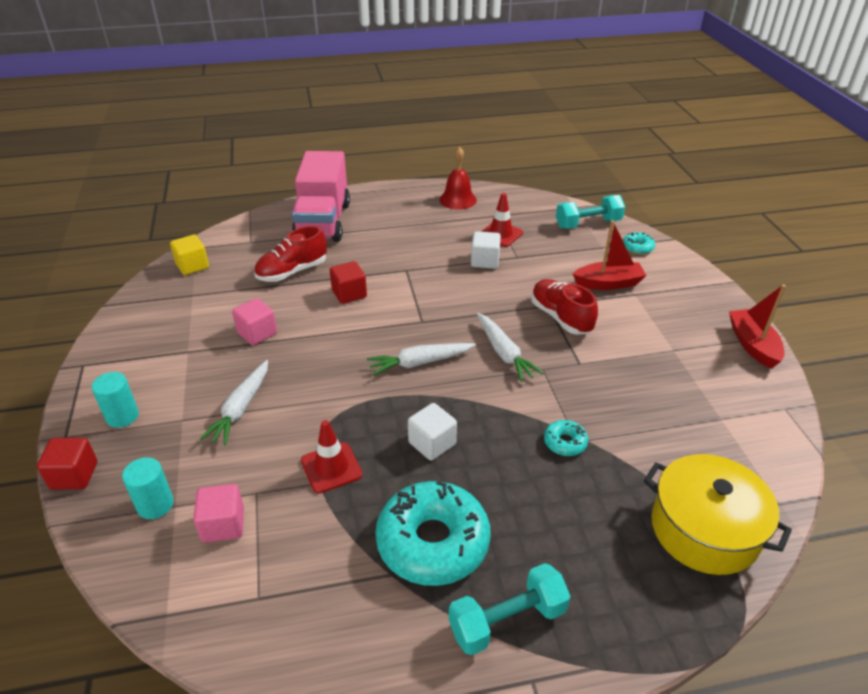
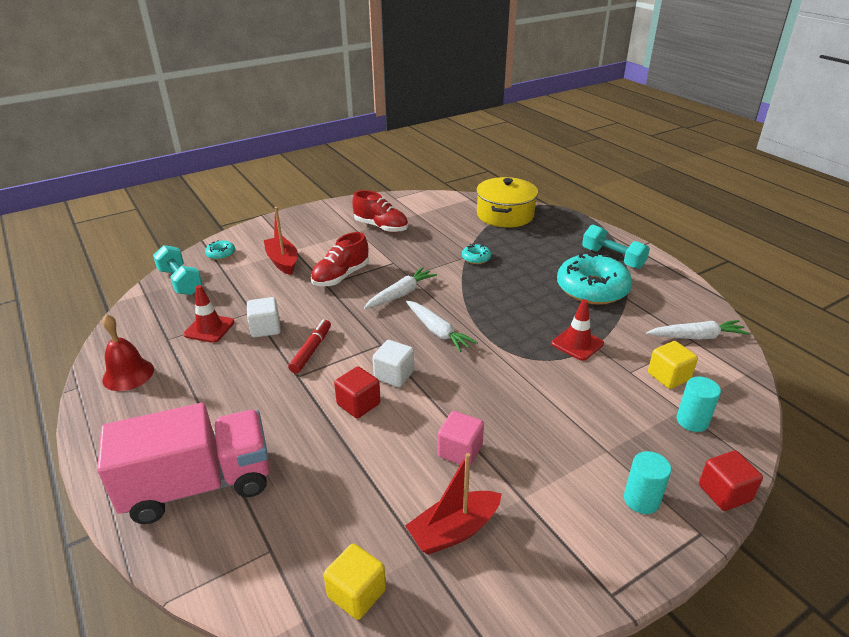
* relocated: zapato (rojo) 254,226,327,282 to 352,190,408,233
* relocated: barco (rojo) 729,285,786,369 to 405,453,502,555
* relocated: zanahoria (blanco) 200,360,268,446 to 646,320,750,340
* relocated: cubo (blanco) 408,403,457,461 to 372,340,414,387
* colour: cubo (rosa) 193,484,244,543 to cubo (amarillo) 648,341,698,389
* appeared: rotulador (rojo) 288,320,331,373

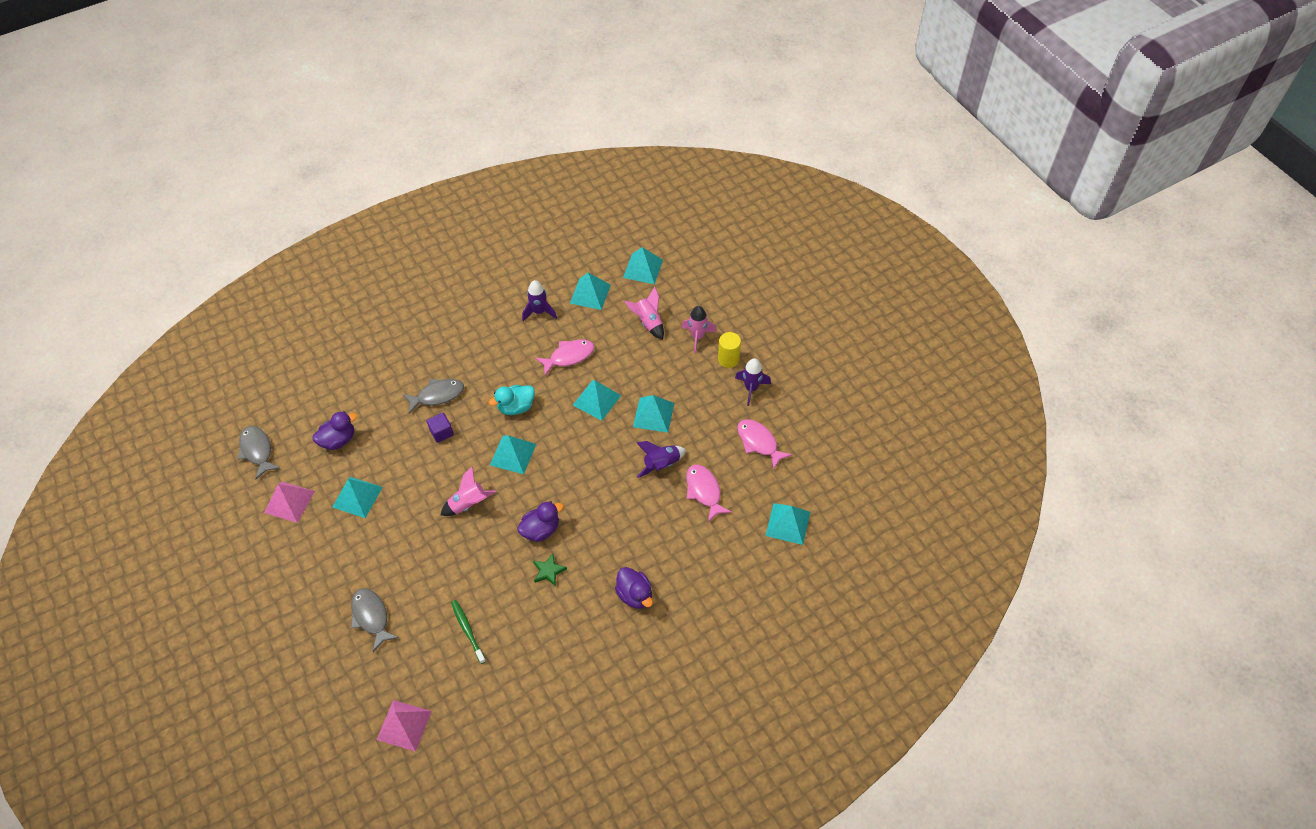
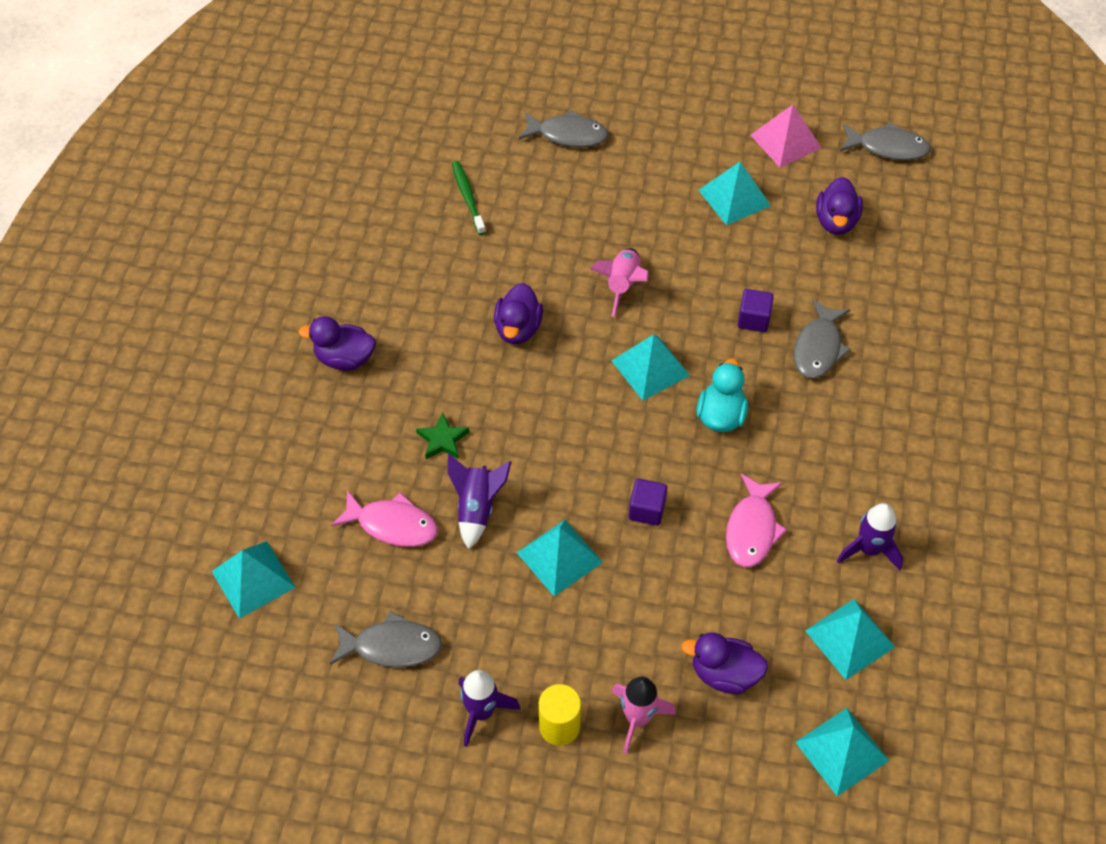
* exchanged: cohete (rosa) 624,286,664,340 to pato (morado) 681,632,768,694
* exchanged: pirámide (turquesa) 573,380,621,421 to cubo (morado) 628,479,667,526
* colour: pez (rosa) 737,419,792,469 to pez (gris) 330,611,442,668
* relocated: estrella (verde) 533,553,567,587 to 416,413,469,459
* spun: cepillo de dientes (verde) 451,600,486,664 = 452,161,486,235 120 degrees counterclockwise
* missing: pirámide (rosa) 377,700,432,752

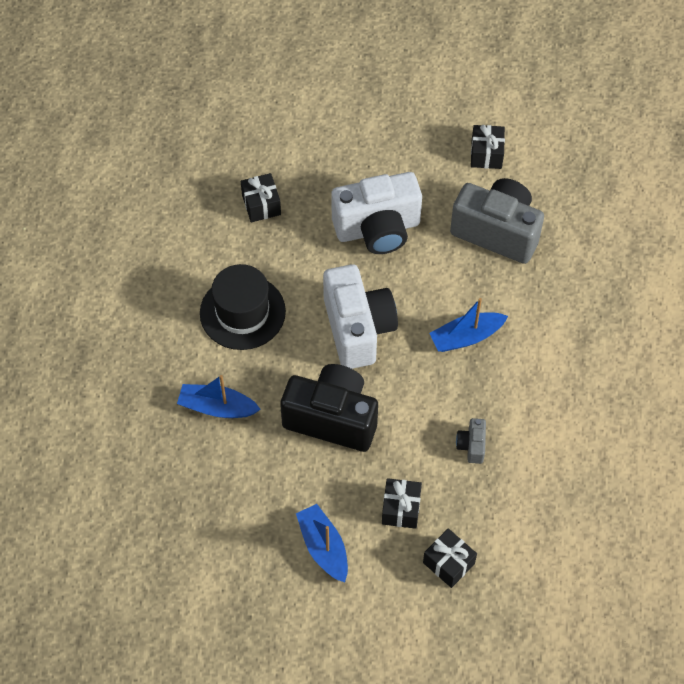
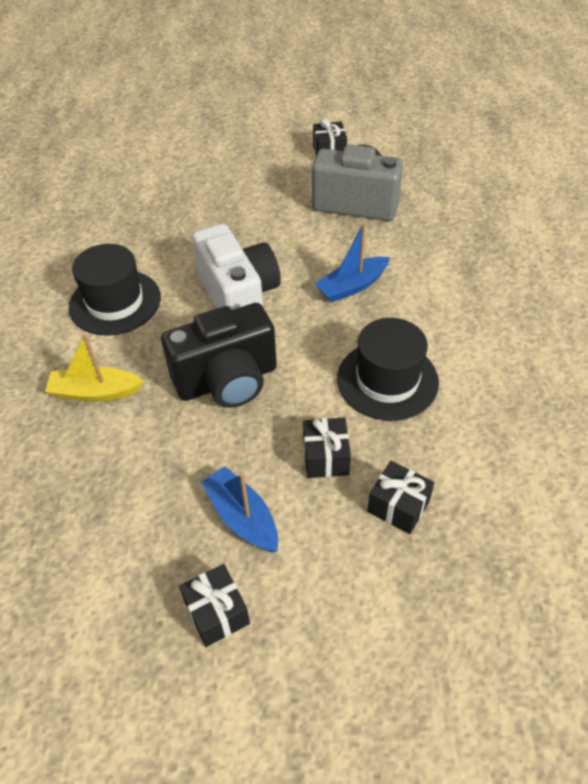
* missing: cámara (blanco) 331,172,422,254
* relocated: regalo (negro) 241,173,281,222 to 179,564,250,647
* spun: cámara (negro) 280,364,378,452 = 161,303,277,408 150 degrees clockwise
* colour: barco (azul) 177,375,261,418 to barco (amarillo) 45,334,143,401
* exchanged: cámara (gris) 456,418,486,464 to sombrero (negro) 337,318,439,421

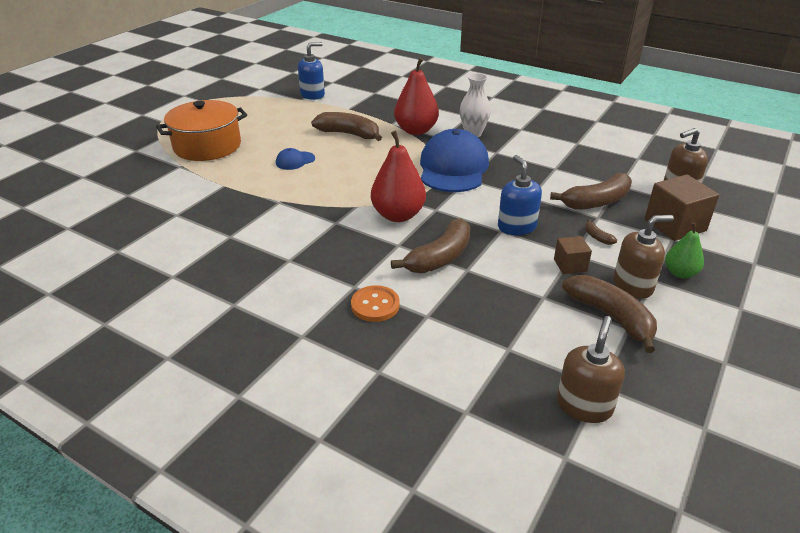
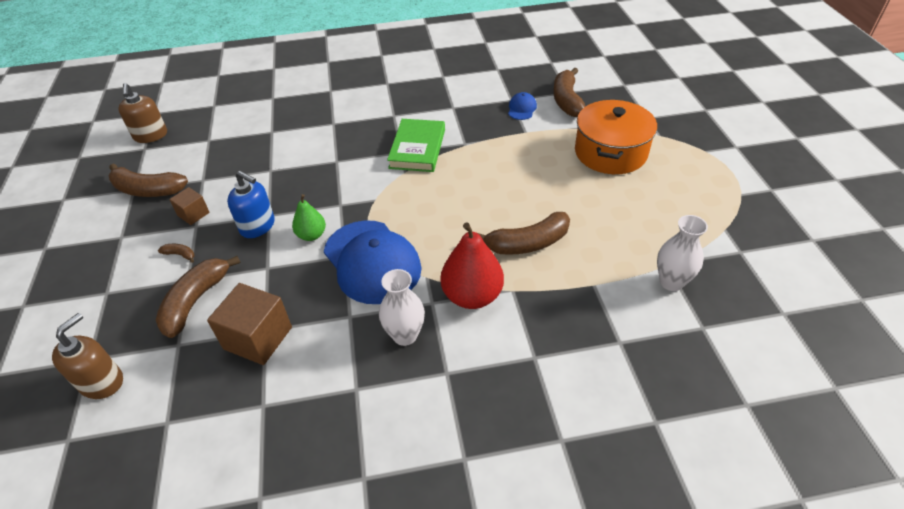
* exchanged: dispensador de jabón (azul) 298,42,325,100 to florero (blanco) 657,215,708,291
* missing: pera (rojo) 371,131,426,222
* relocated: gorra (azul) 276,148,315,170 to 508,92,537,120
* relocated: cubo (marrón) 645,175,719,241 to 207,283,292,365
* missing: dispensador de jabón (marrón) 613,215,674,299
* relocated: plátano (marrón) 391,219,470,273 to 553,68,586,117
* relocated: pera (verde) 665,222,704,278 to 292,194,326,241
* missing: botón (naranja) 351,285,400,322
* appeared: libro (verde) 387,119,445,172

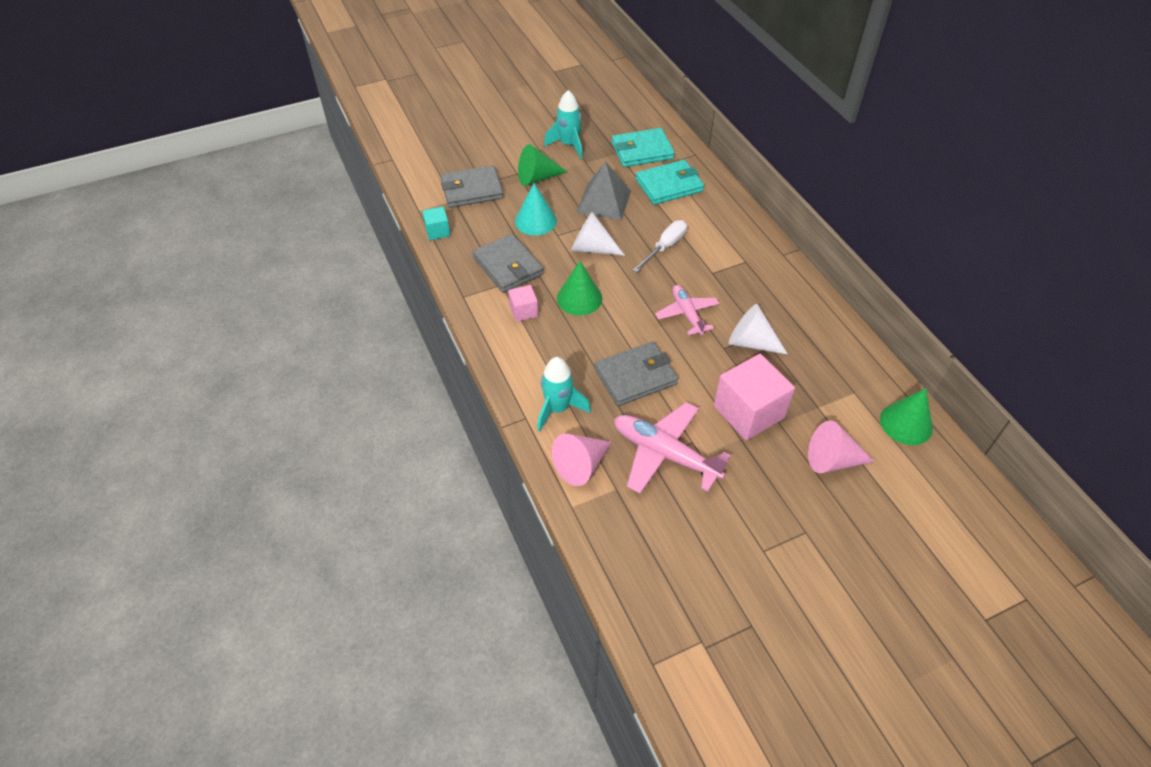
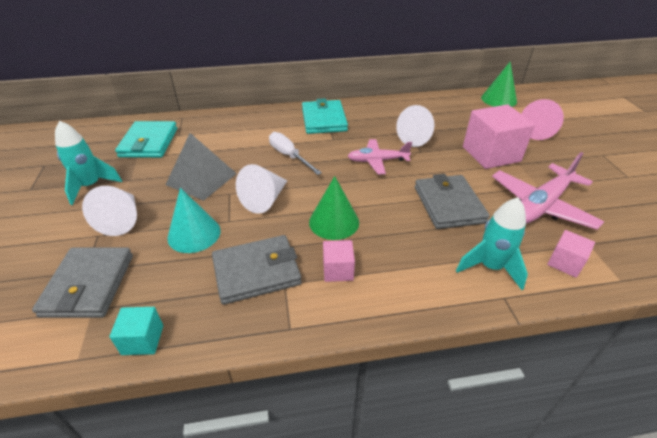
* colour: cono (verde) 518,144,567,186 to cono (blanco) 82,186,137,236
* relocated: cartera (turquesa) 636,160,704,205 to 302,98,348,134
* exchanged: cono (rosa) 552,434,612,486 to cubo (rosa) 547,230,595,278

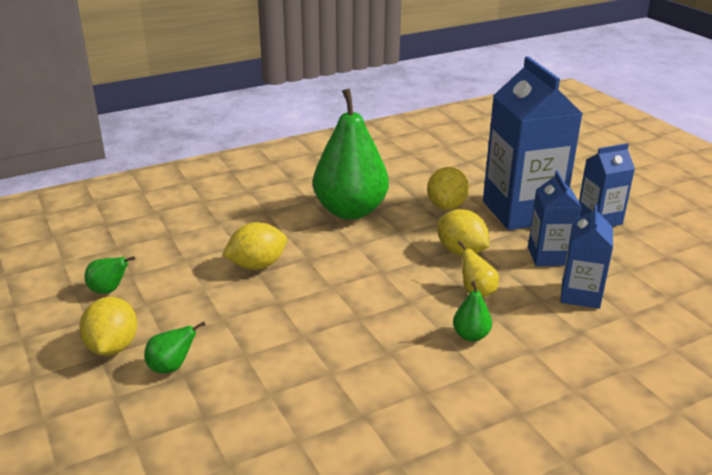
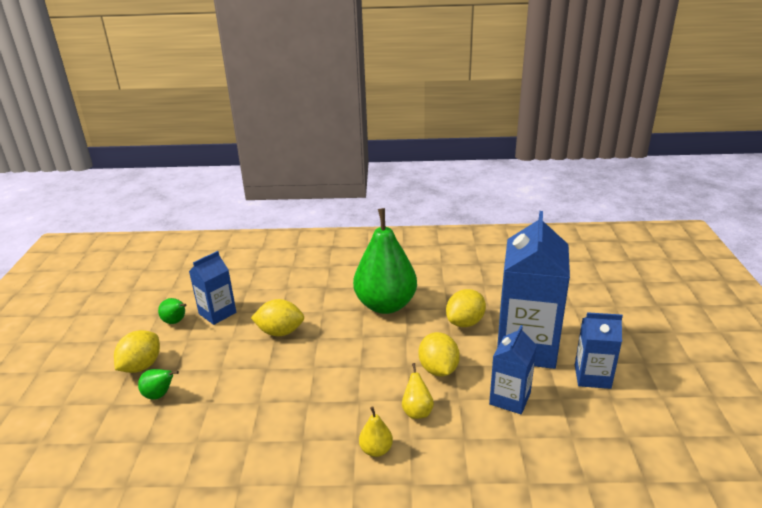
* relocated: cartón de leche (azul) 560,204,613,309 to 189,251,236,325
* colour: pera (verde) 453,281,492,342 to pera (amarillo) 359,406,393,457

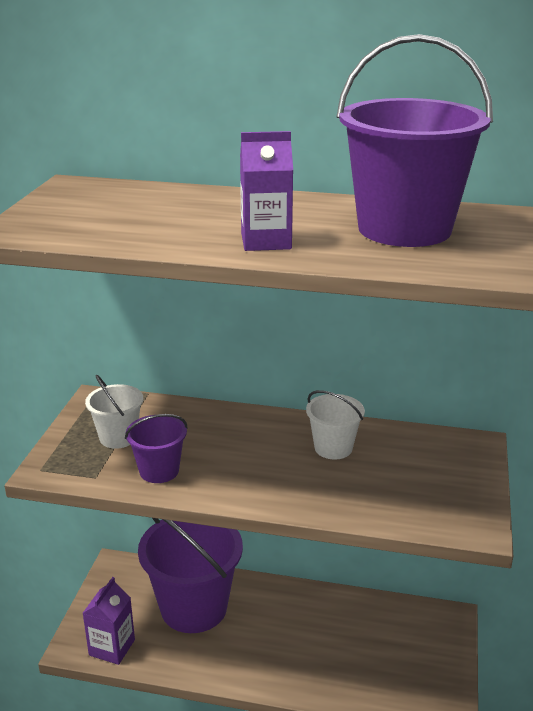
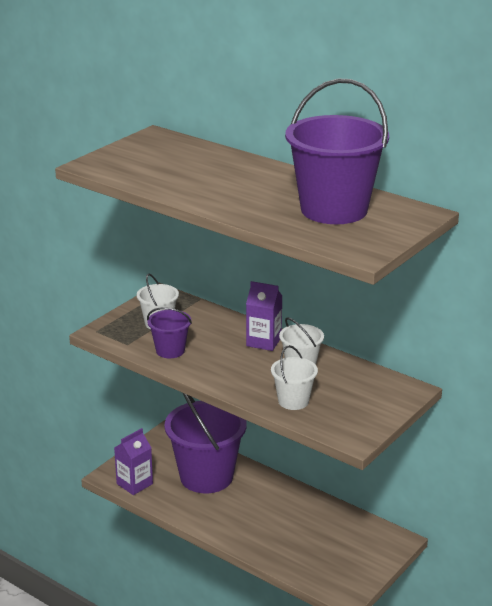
* relocated: cartón de leche (morado) 240,131,293,251 to 246,281,282,351
* appeared: balde (blanco) 271,345,318,410

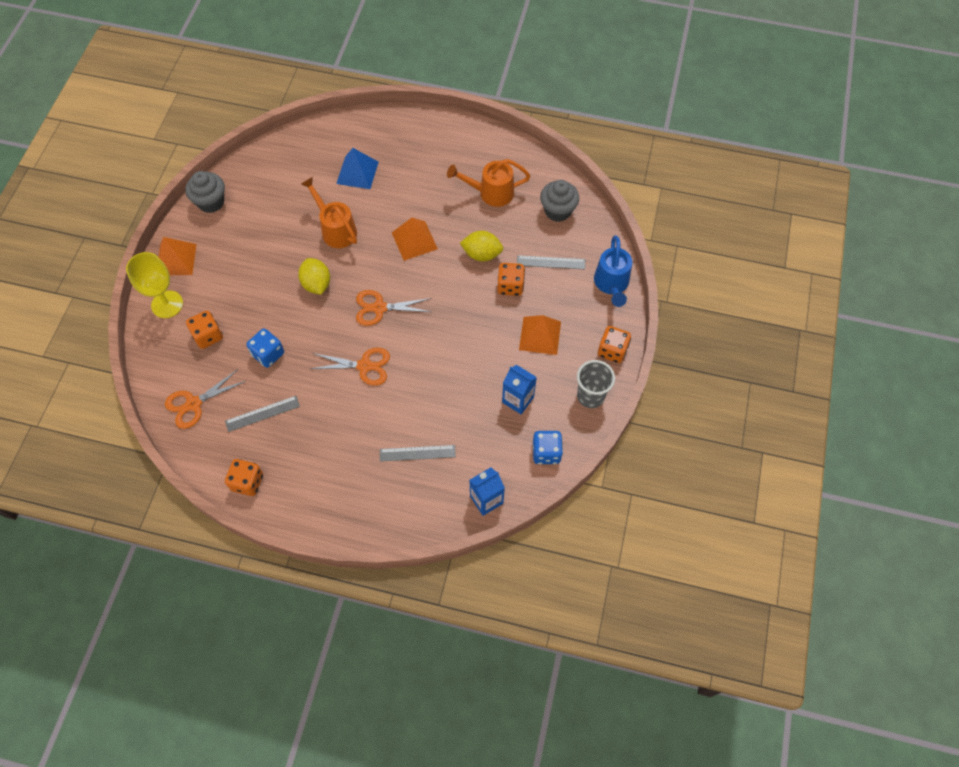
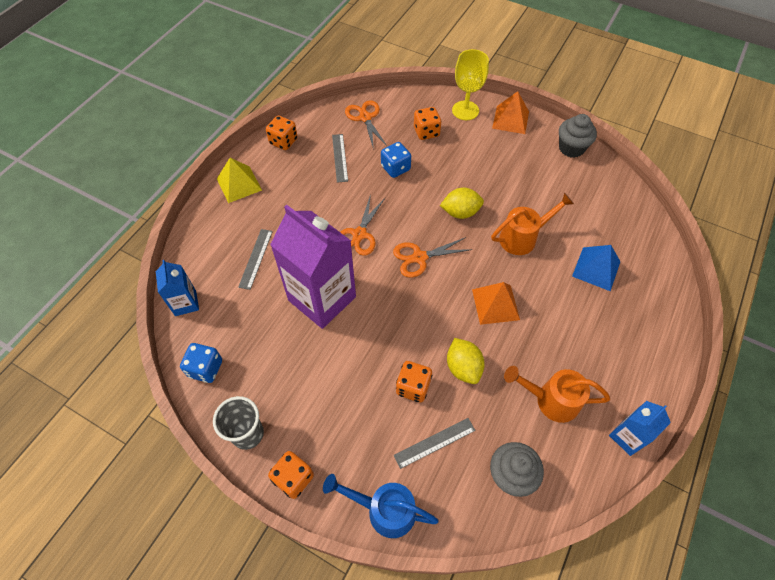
* spun: regadera (naranja) 447,159,530,207 = 504,366,610,423 90 degrees counterclockwise
* spun: limón (amarillo) 460,231,503,261 = 447,338,485,384 45 degrees counterclockwise
* spun: regla (gris) 517,255,585,269 = 394,418,476,469 45 degrees clockwise
* spun: tijeras (naranja) 356,290,432,326 = 393,237,472,278 120 degrees counterclockwise
* missing: pirámide (naranja) 519,315,561,355
* relocated: cartón de leche (azul) 502,365,537,414 to 609,401,671,456
* appeared: pirámide (amarillo) 217,158,262,203
* appeared: cartón de leche (morado) 270,205,356,329

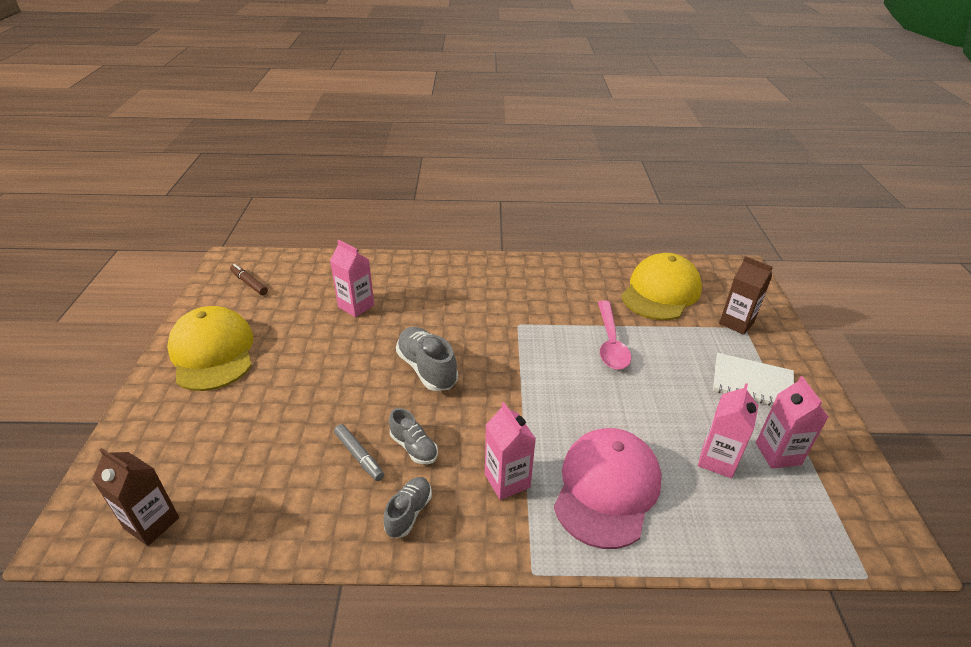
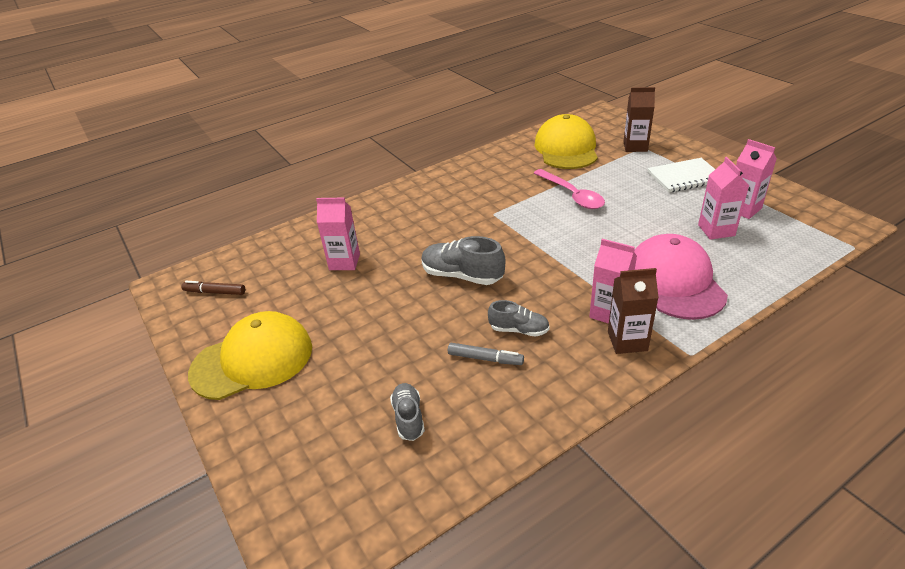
* spun: gorra (amarillo) 167,306,254,391 = 188,311,312,400 120 degrees clockwise
* relocated: cartón de leche (marrón) 92,448,179,546 to 608,268,659,354
* relocated: zapato (gris) 383,477,432,538 to 390,383,425,441

